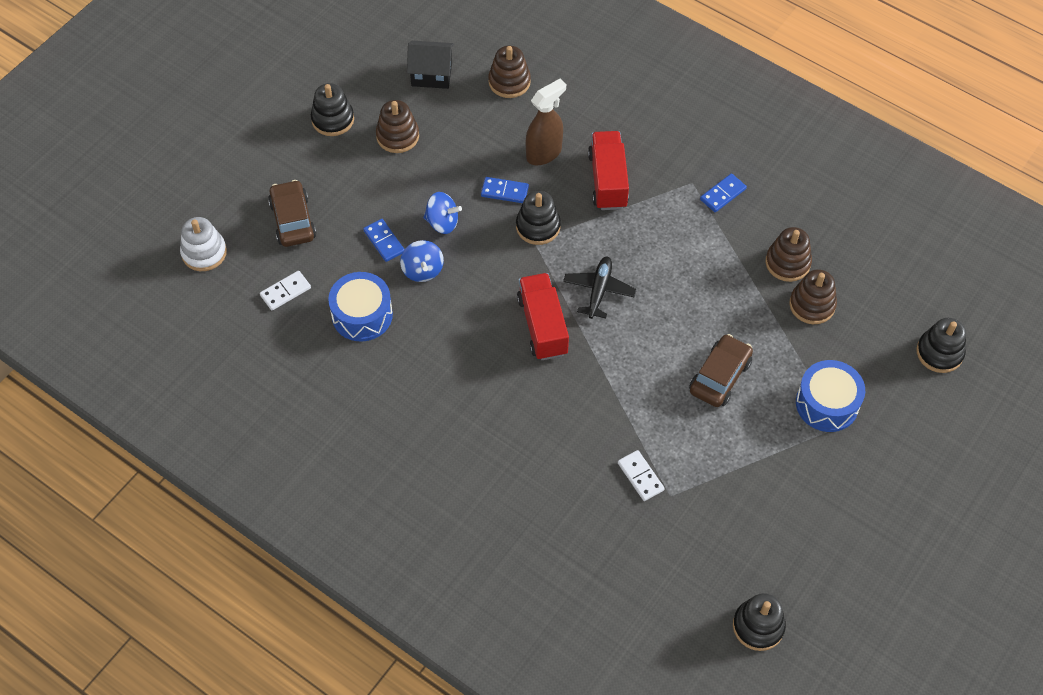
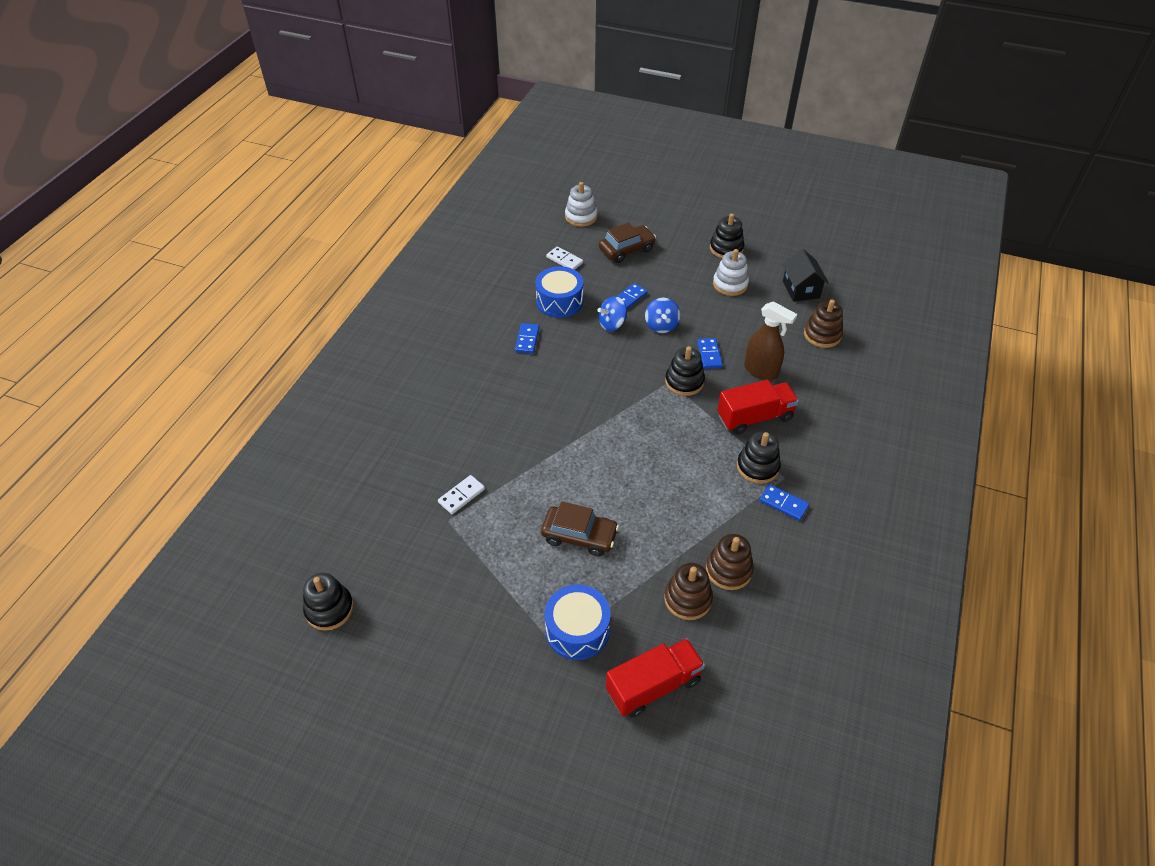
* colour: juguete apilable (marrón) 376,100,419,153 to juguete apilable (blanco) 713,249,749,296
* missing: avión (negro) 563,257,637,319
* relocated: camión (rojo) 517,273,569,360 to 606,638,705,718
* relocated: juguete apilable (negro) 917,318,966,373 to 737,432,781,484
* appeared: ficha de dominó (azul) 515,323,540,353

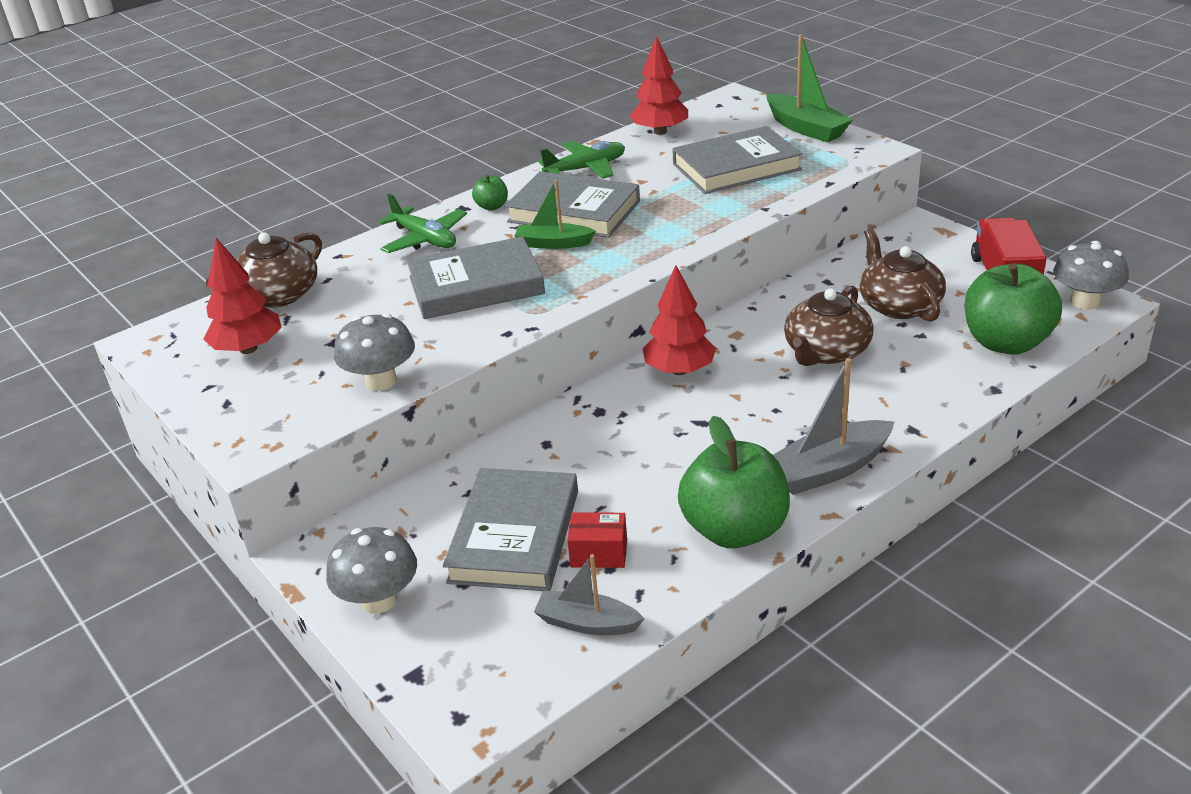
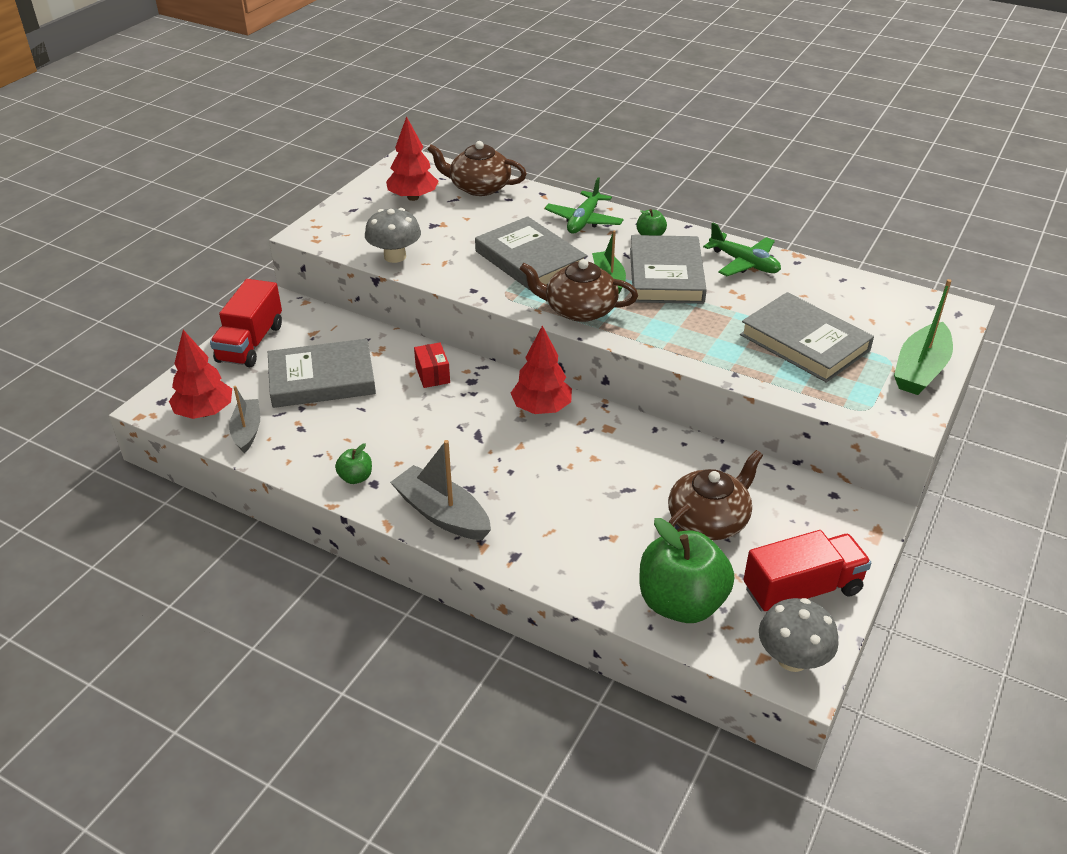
* relocated: árbol (rojo) 629,36,688,135 to 169,330,232,419
* relocated: tetera (marrón) 784,286,874,366 to 520,259,638,322
* size: manzana (verde) 678,416,790,548 = 335,443,372,484 x0.44
* relocated: caja (rojo) 567,513,627,568 to 414,342,450,388
* exchanged: seta (gris) 326,527,417,613 to camión (rojo) 210,279,282,367

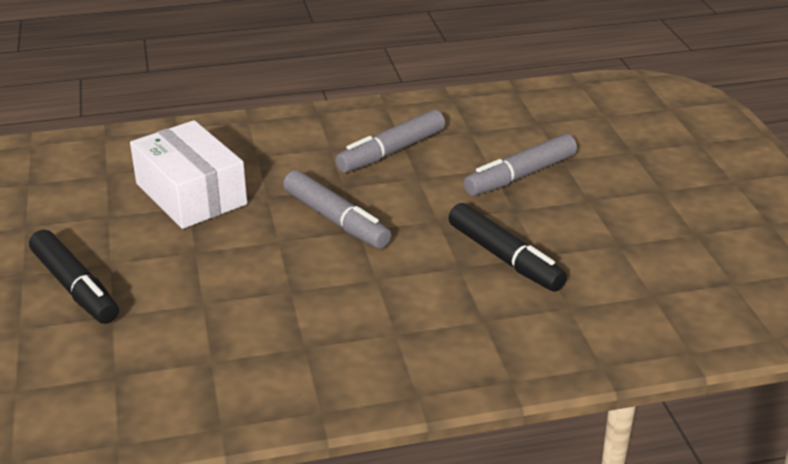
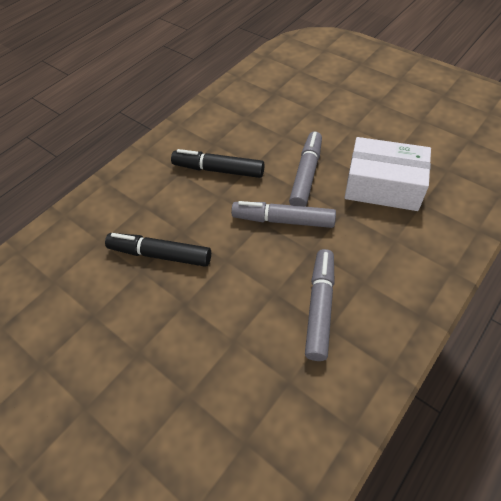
* relocated: rotulador (gris) 464,134,577,196 to 289,131,322,207
* relocated: rotulador (negro) 29,229,119,324 to 171,149,264,178

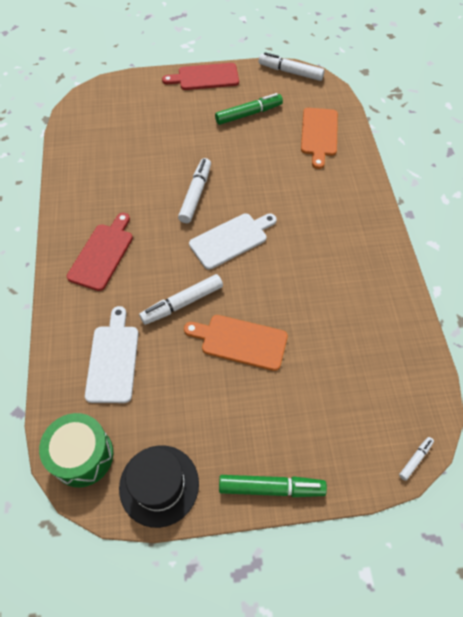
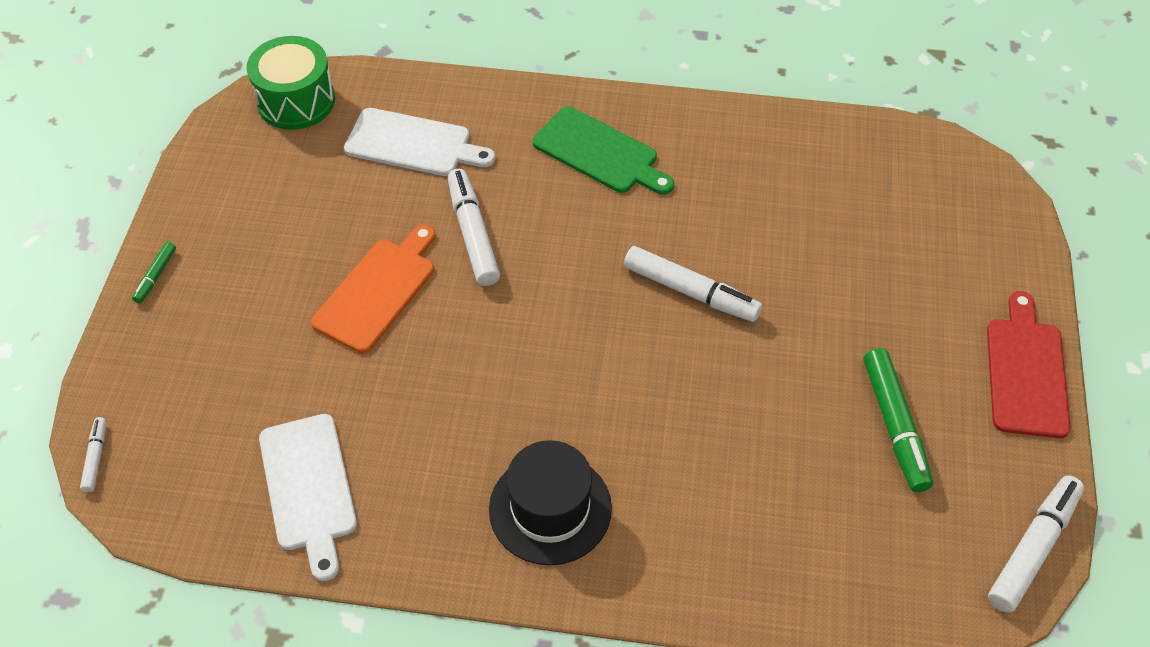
* missing: tabla de cortar (naranja) 301,108,338,169
* colour: tabla de cortar (rojo) 67,213,133,291 to tabla de cortar (verde) 533,107,674,195
* relocated: tabla de cortar (blanco) 189,213,277,269 to 259,414,357,581
* spun: rotulador (blanco) 399,437,434,481 = 80,417,106,492 150 degrees counterclockwise
* relocated: sombrero (negro) 119,445,199,528 to 489,440,612,566
* size: rotulador (verde) 219,475,327,497 = 132,242,176,303 x0.51

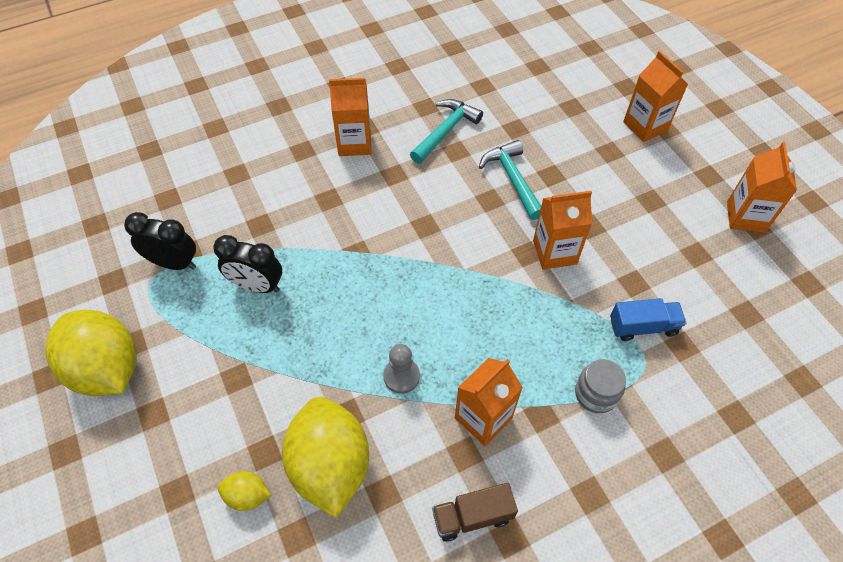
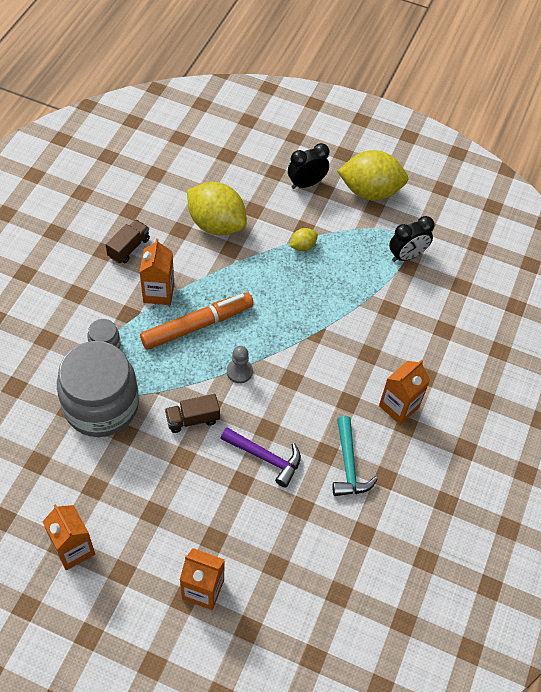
* colour: martillo (turquesa) 479,140,541,220 to martillo (morado) 220,427,301,488
* exchanged: cartón de leche (naranja) 533,191,592,270 to camión (marrón) 165,394,220,433
* relocated: despertador (negro) 213,235,282,293 to 288,143,329,189
* exchanged: camión (azul) 610,298,687,341 to tarro (gris) 57,341,139,437
* relocated: peón (gris) 383,344,420,394 to 227,346,253,383
* relocated: limón (amarillo) 217,471,271,511 to 290,228,318,251
* appeared: rotulador (naranja) 140,292,254,350

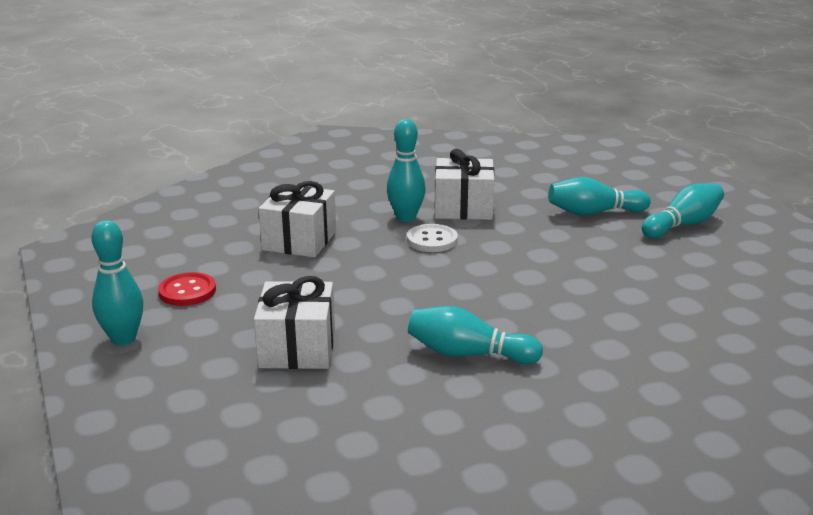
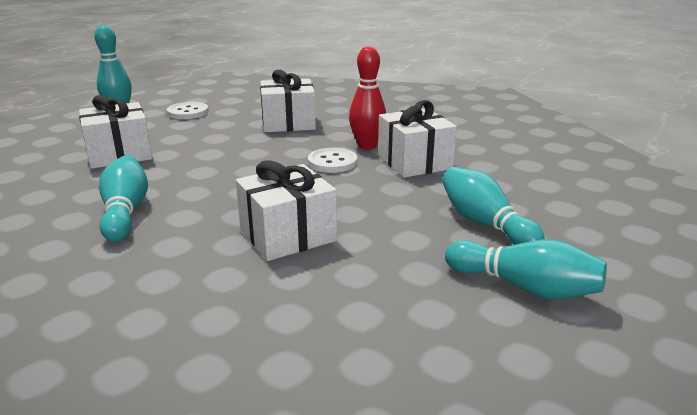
* colour: bolo (turquesa) 387,119,426,222 to bolo (rojo) 349,46,386,149
* colour: botón (rojo) 158,272,216,306 to botón (blanco) 167,102,209,119
* appeared: regalo (blanco) 236,160,337,261

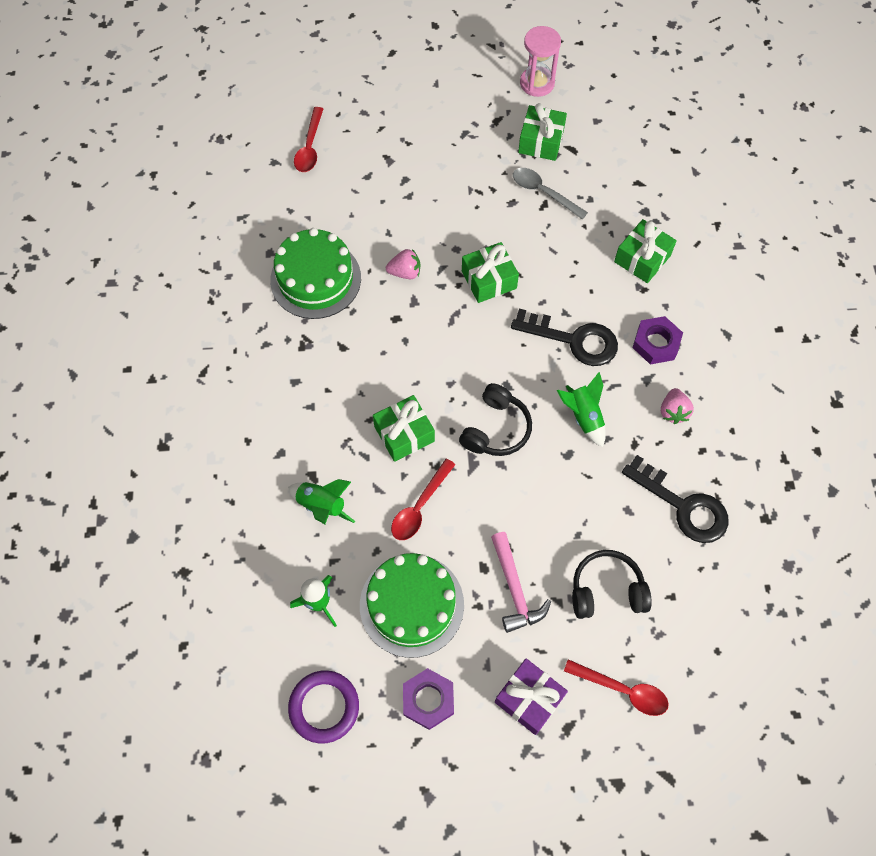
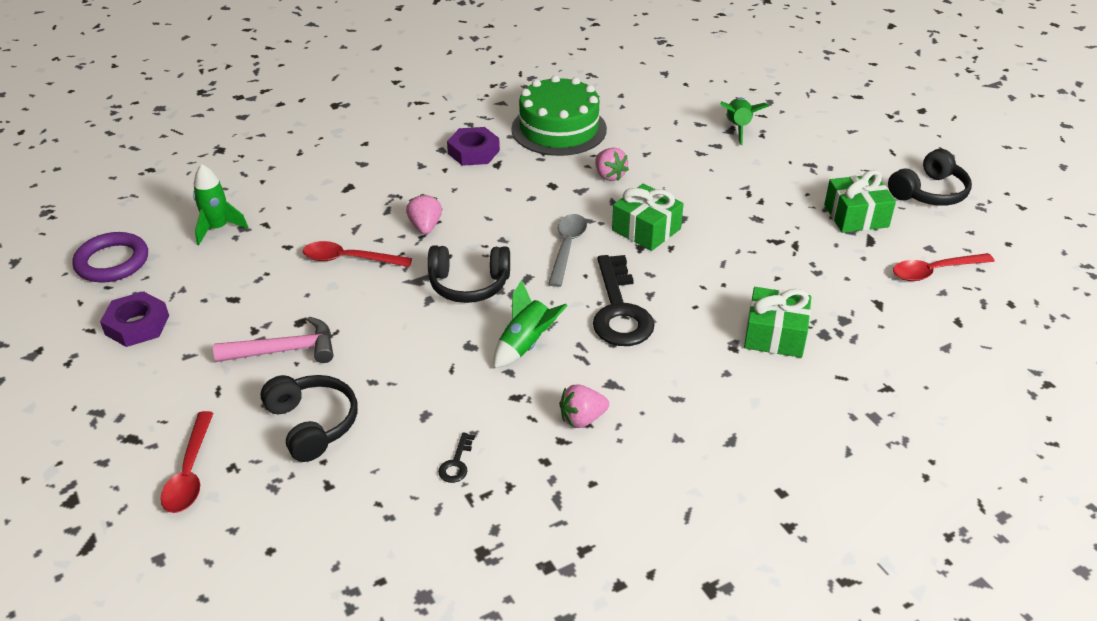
* exchanged: reloj de arena (rosa) 520,26,561,97 to auriculares (negro) 888,149,972,206
* relocated: cuchara (rojo) 294,107,323,172 to 893,253,995,281
* relocated: cuchara (gris) 513,168,588,220 to 548,214,587,287
* relocated: tuerca (morado) 632,316,683,364 to 447,127,500,166
* exchanged: regalo (verde) 373,395,435,462 to fresa (rosa) 406,194,442,234
* size: llave (negro) 622,455,728,543 = 438,433,475,483 x0.41
* relocated: cohete (verde) 288,479,355,524 to 720,98,769,145
* spun: martillo (rosa) 491,532,551,633 = 213,317,333,363 150 degrees counterclockwise
* missing: tarta (verde) 360,553,464,658
* missing: regalo (morado) 495,658,568,735

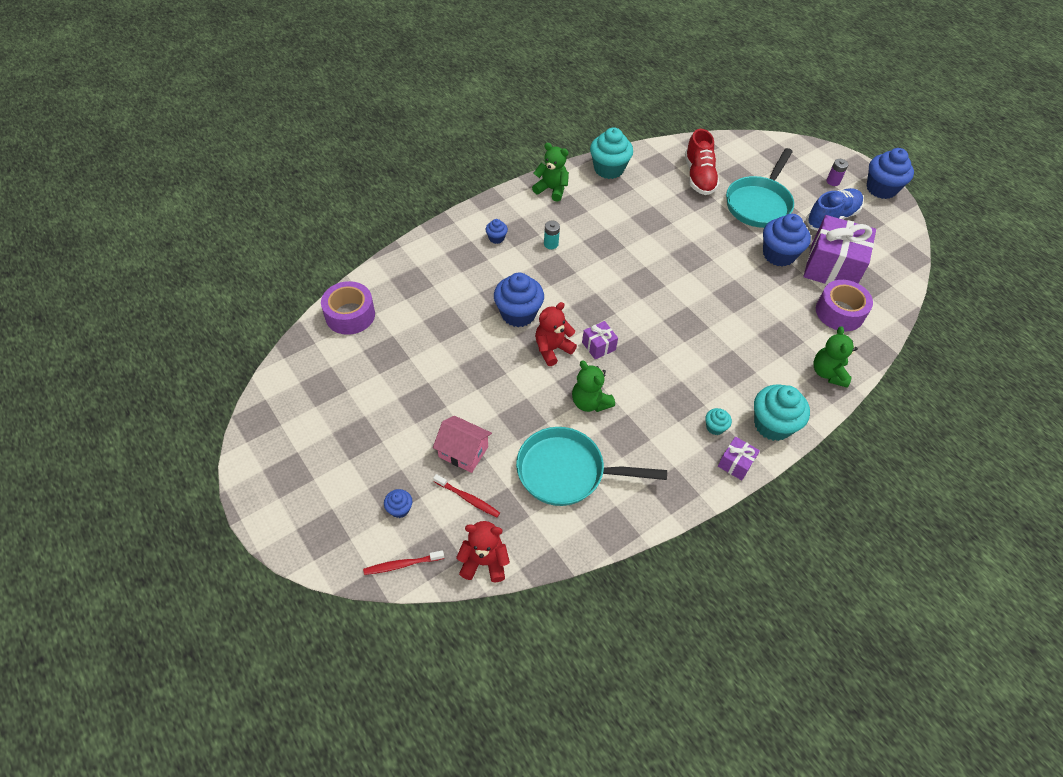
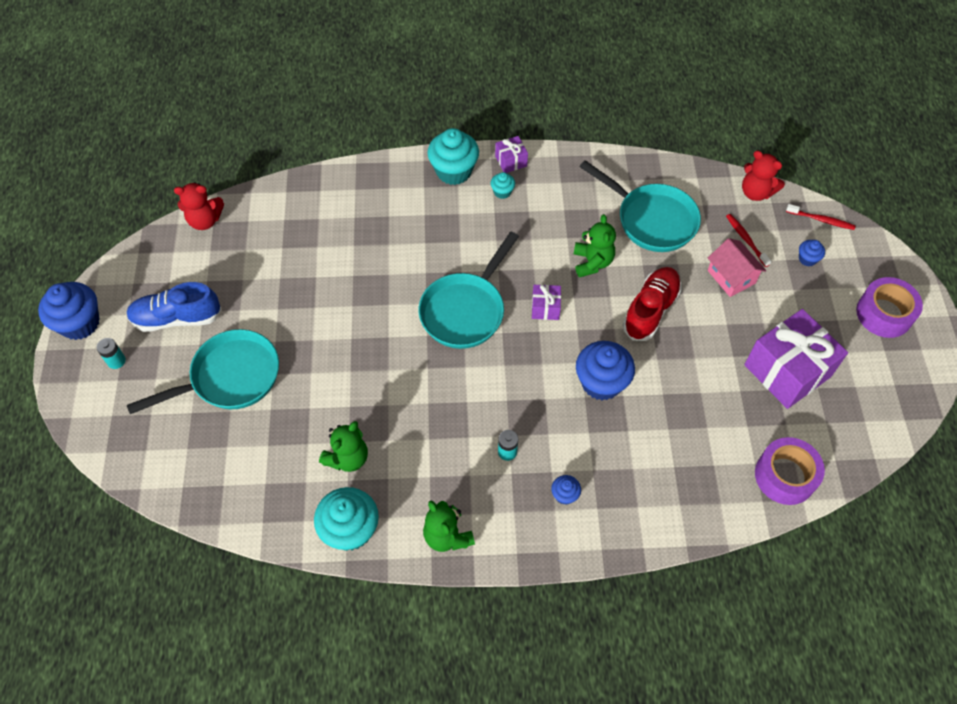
* relocated: zapato (rojo) 685,129,720,195 to 623,267,682,341
* colour: pila (morado) 826,159,848,186 to pila (turquesa) 96,338,126,369
* missing: magdalena (azul) 763,214,811,266
* relocated: regalo (morado) 803,215,876,285 to 744,309,848,409
* relocated: cinta adhesiva (morado) 816,280,873,331 to 856,277,923,338
* relocated: osito (rojo) 535,302,577,366 to 174,182,224,230
* relocated: osito (verde) 814,326,858,388 to 319,421,368,472
* appeared: sartén (turquesa) 418,232,519,349

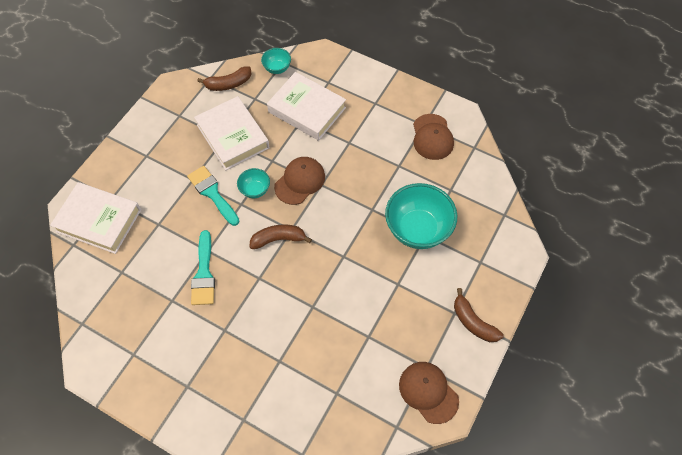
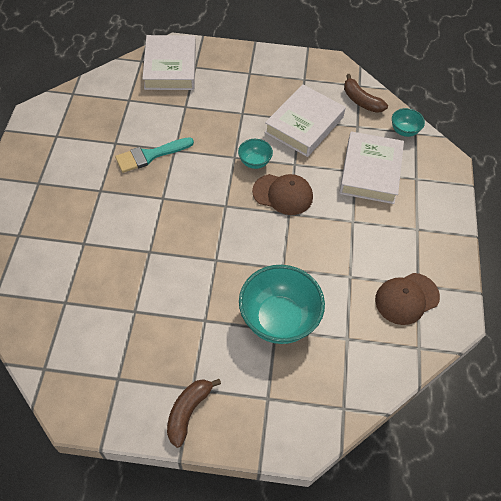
* missing: pincel (turquesa) 187,166,239,226
* missing: plátano (marrón) 249,225,312,249
* missing: gorra (marrón) 399,362,459,424

